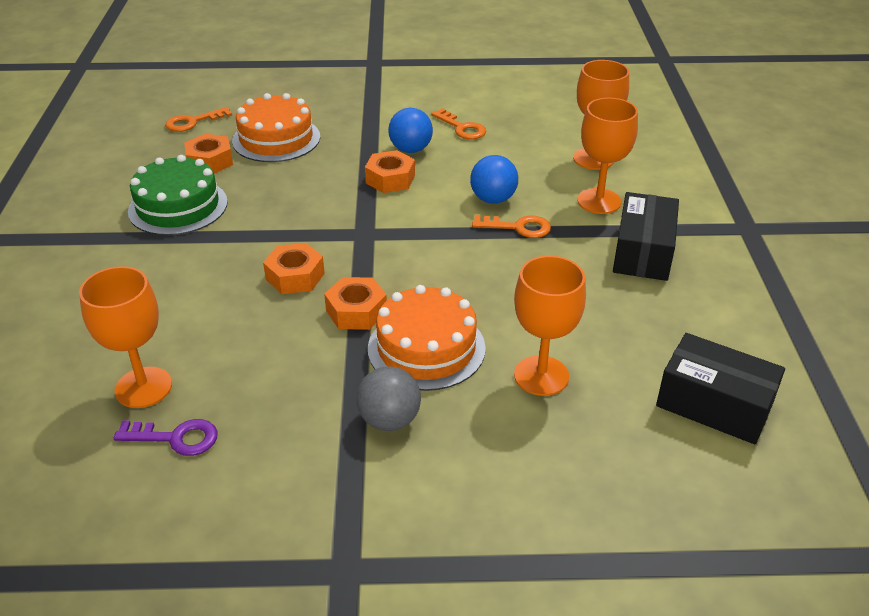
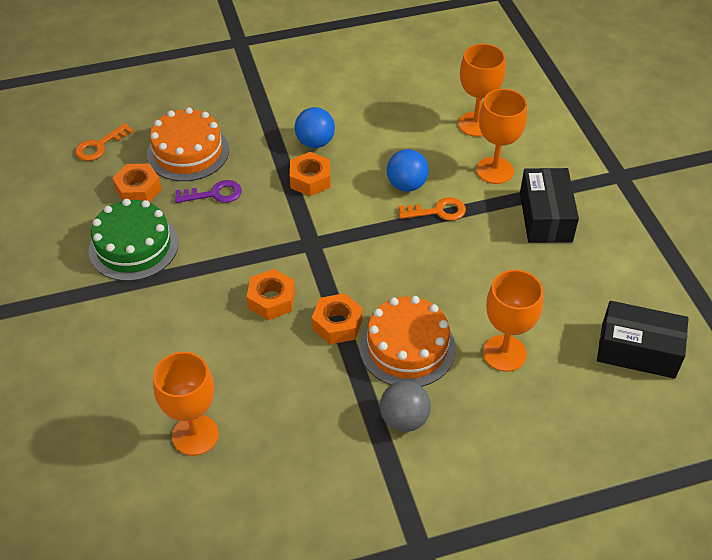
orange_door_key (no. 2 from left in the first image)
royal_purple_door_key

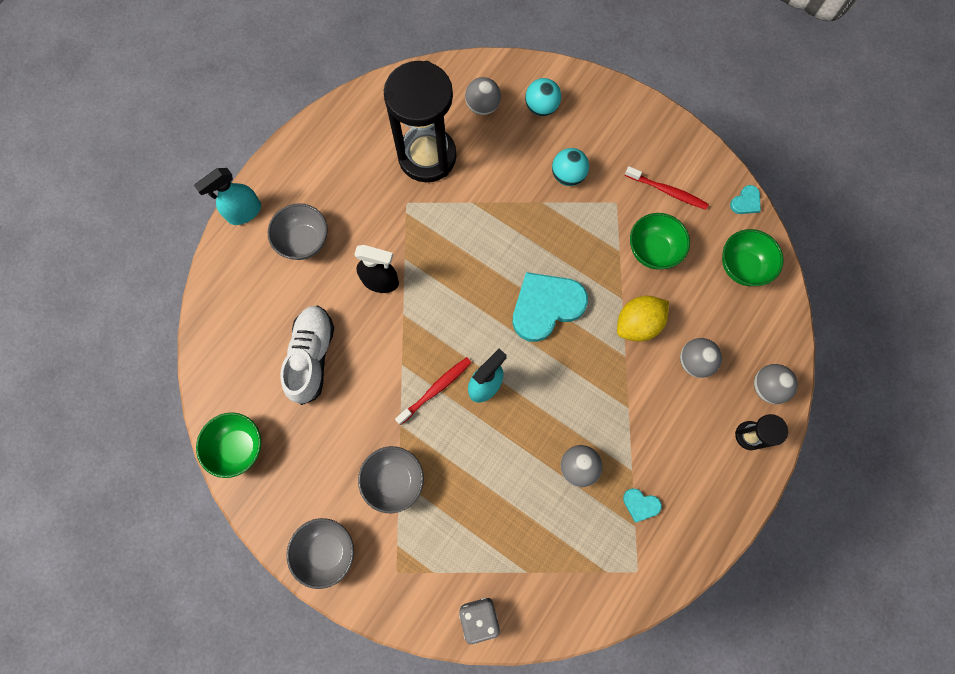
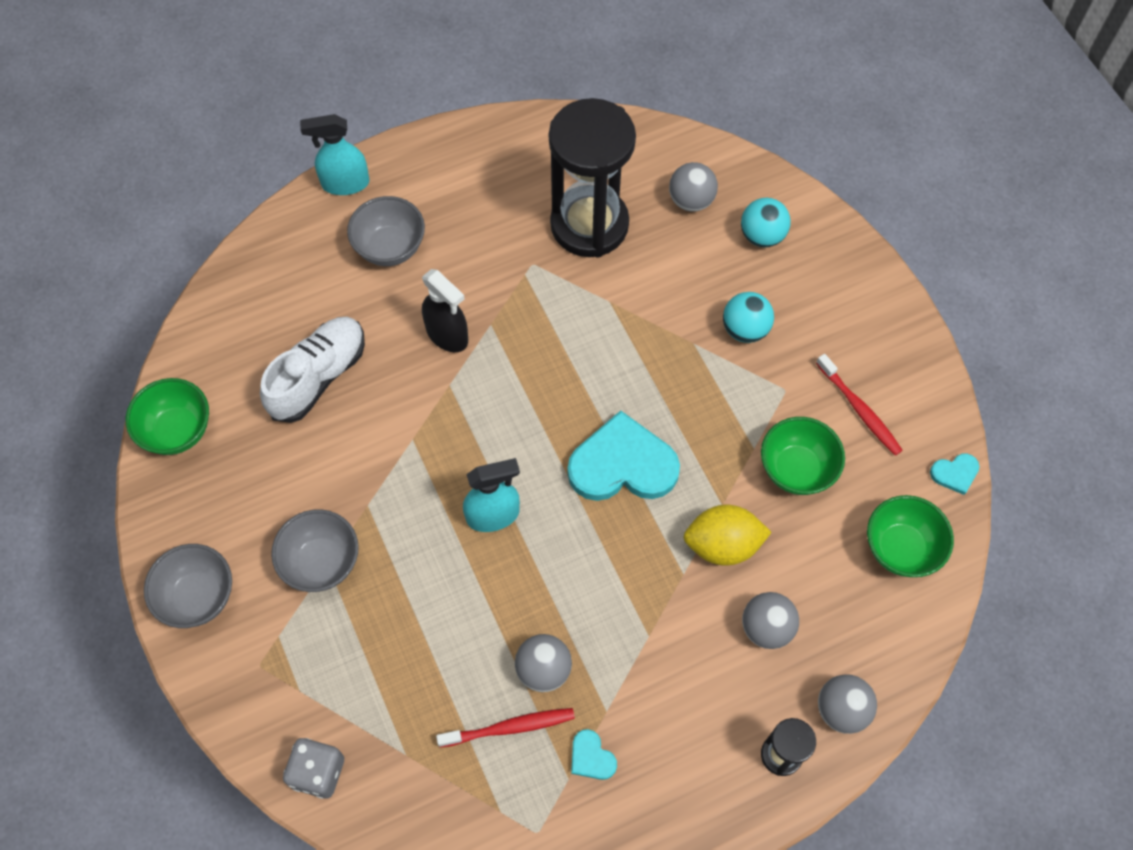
scarlet_tooth_brush (no. 1 from left)

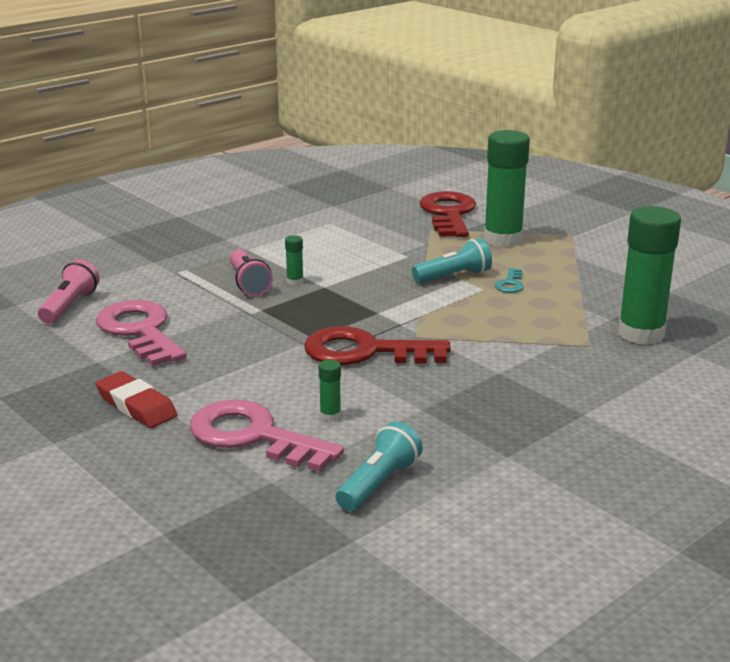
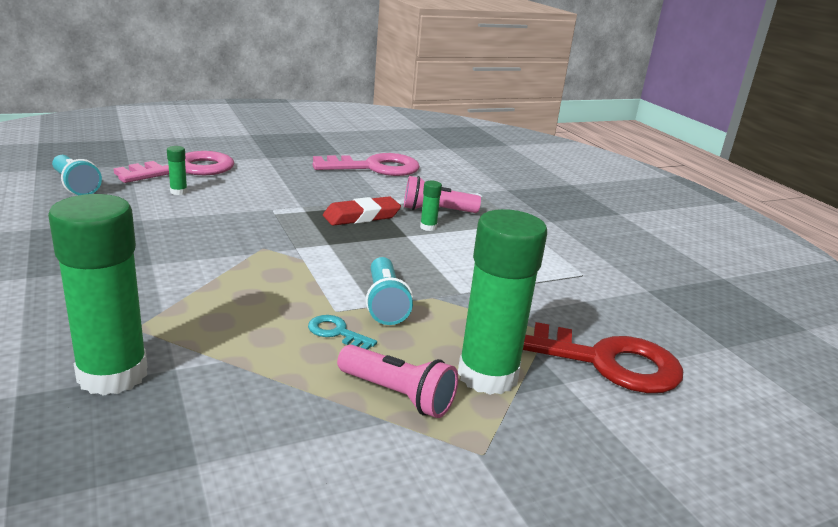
pink_flashlight (no. 1 from left)
scarlet_door_key (no. 1 from left in the first image)
scarlet_pencil_eraser

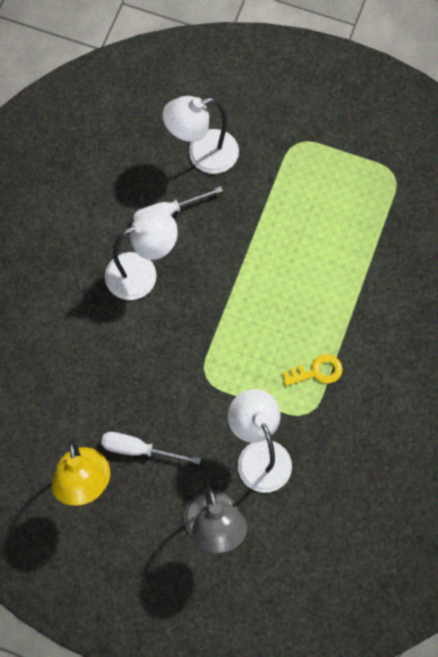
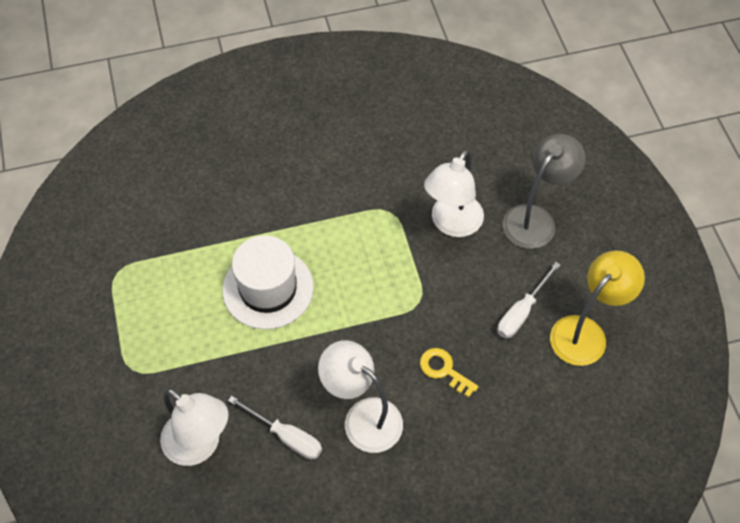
yellow_door_key
white_flat_screwdriver (no. 2 from left)
white_hat

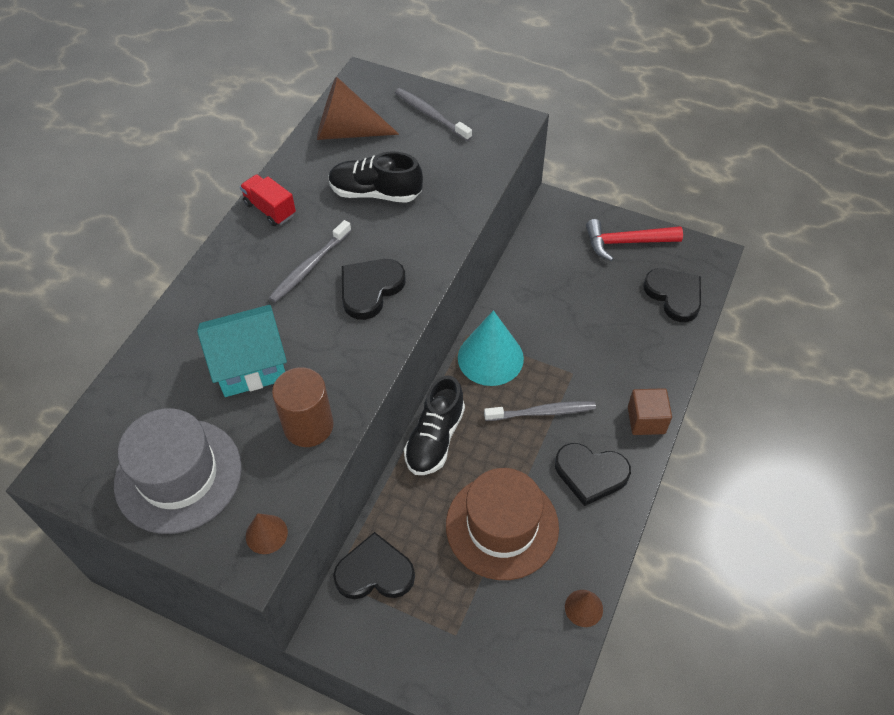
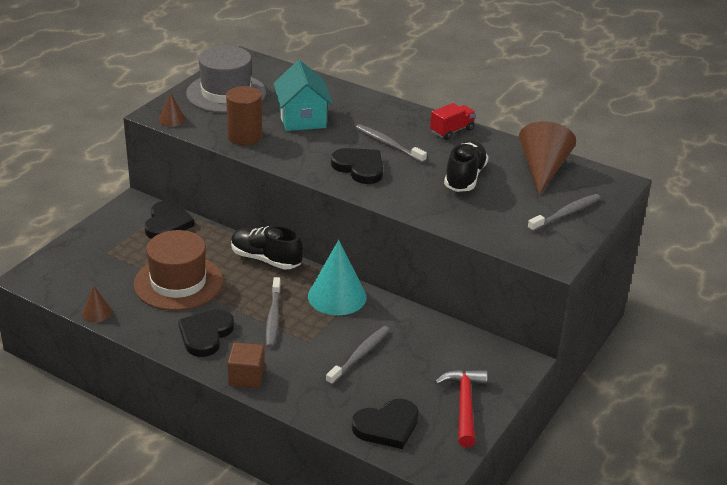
ash-grey_tooth_brush (no. 2 from left)

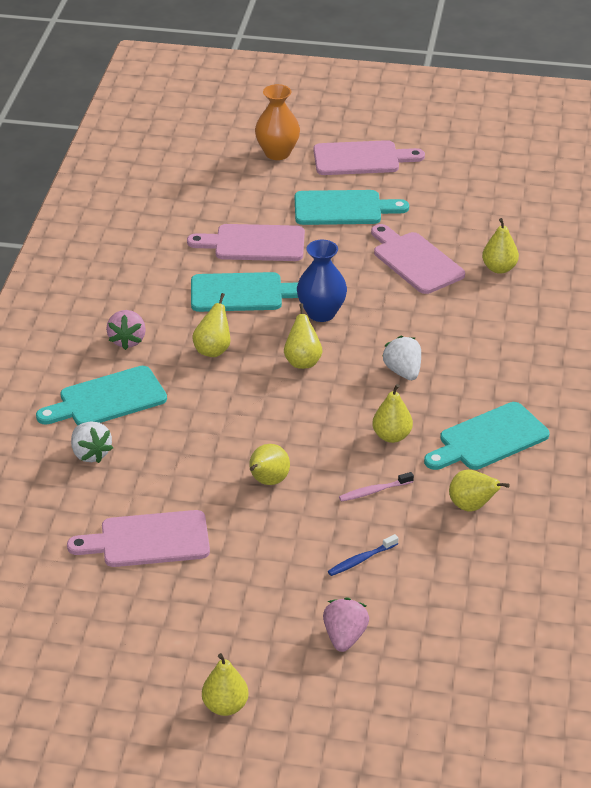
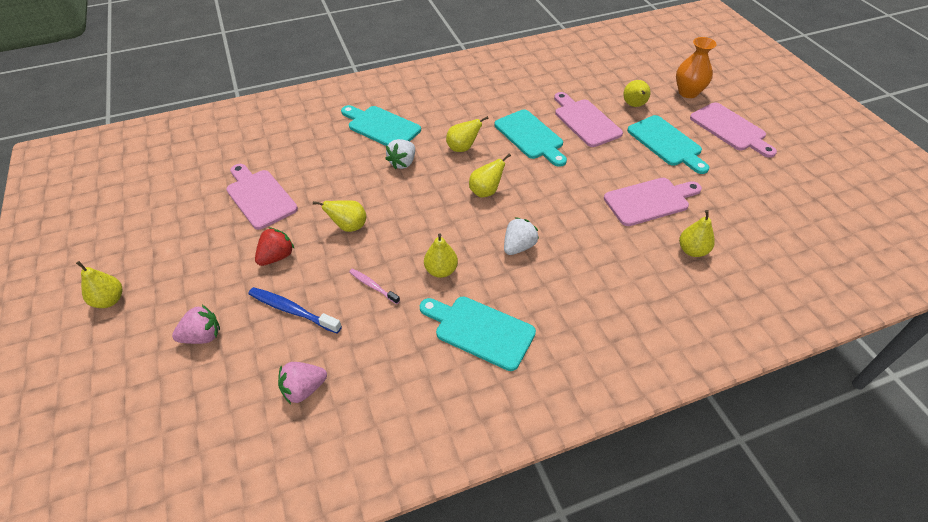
pink_bread_board (no. 3 from left)
blue_vase
pink_toy_strawberry (no. 2 from left)
white_toy_strawberry (no. 1 from left)
yellow_toy_pear (no. 6 from left)
blue_tooth_brush
scarlet_toy_strawberry

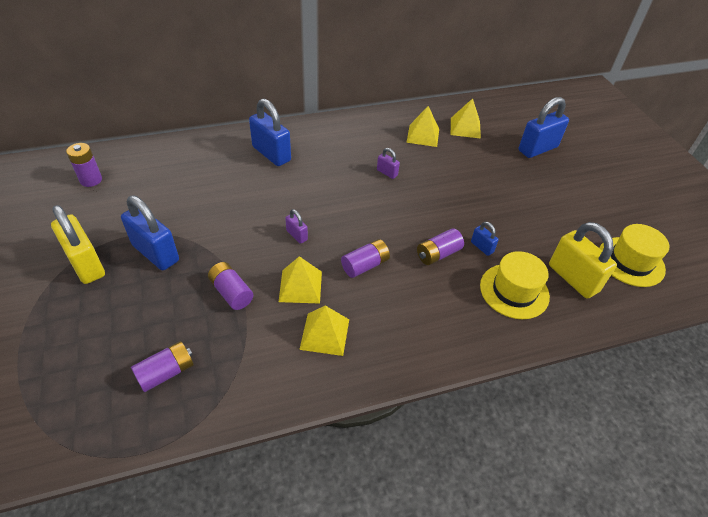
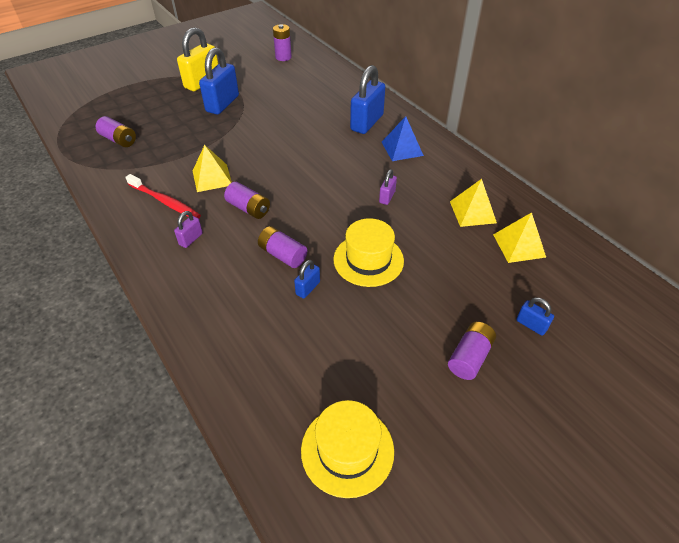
blue_lock (no. 4 from left)
royal_purple_lock (no. 1 from left)
yellow_lock (no. 2 from left in the first image)
yellow_hat (no. 2 from left)
royal_purple_battery (no. 5 from left)
scarlet_tooth_brush
blue_pyramid

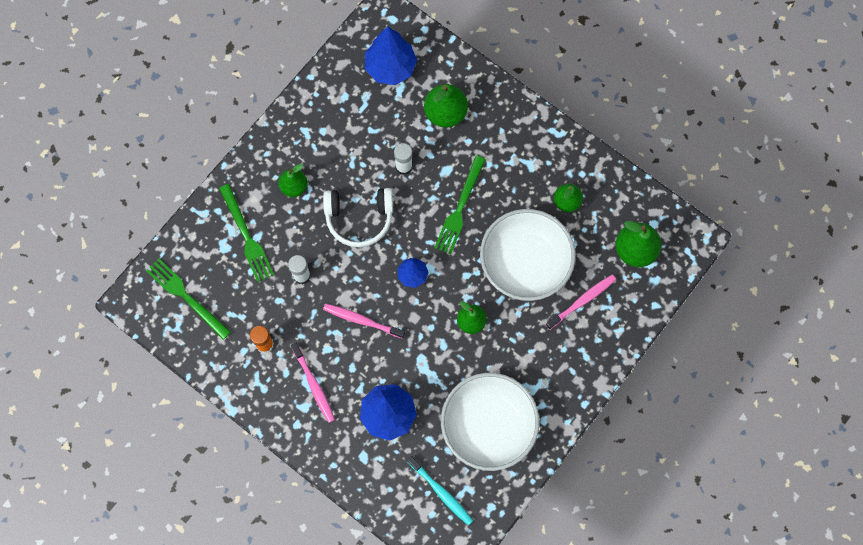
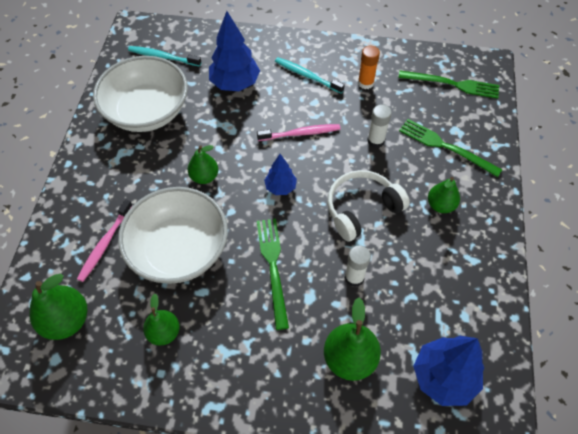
turquoise_tooth_brush (no. 2 from left)

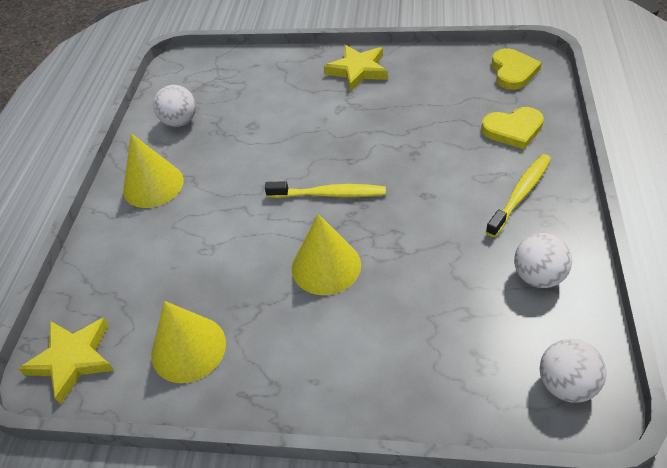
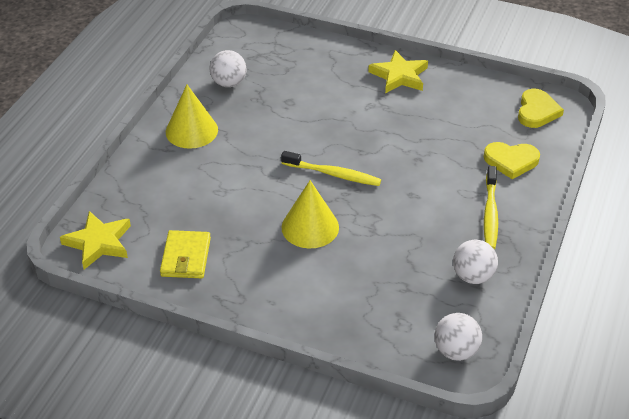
yellow_tooth_brush (no. 2 from left)
yellow_wallet

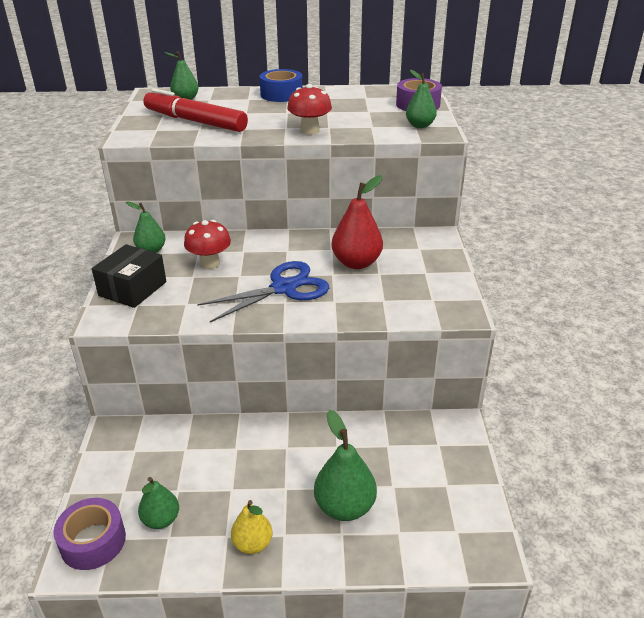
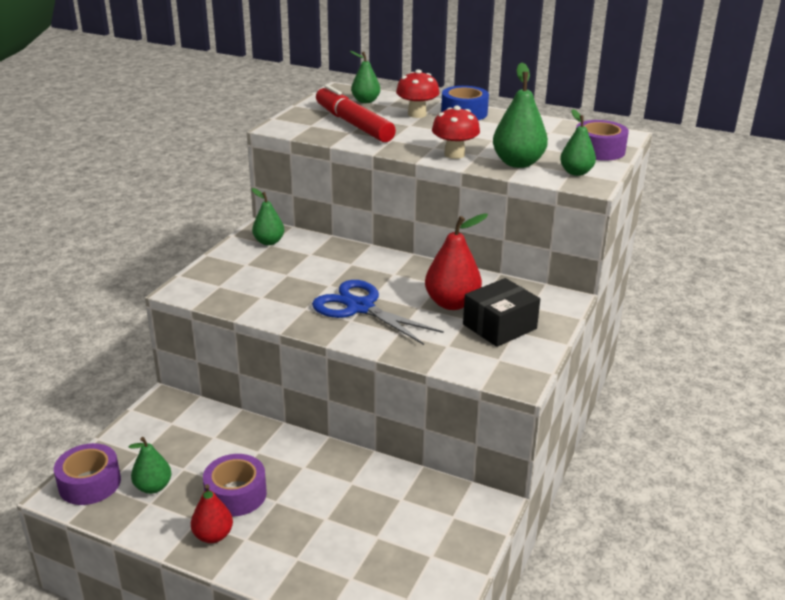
scarlet_toadstool (no. 1 from left)
ebony_box
blue_shears
emerald_toy_pear (no. 4 from left)
scarlet_toy_pear (no. 1 from left)
royal_purple_tape (no. 2 from left)

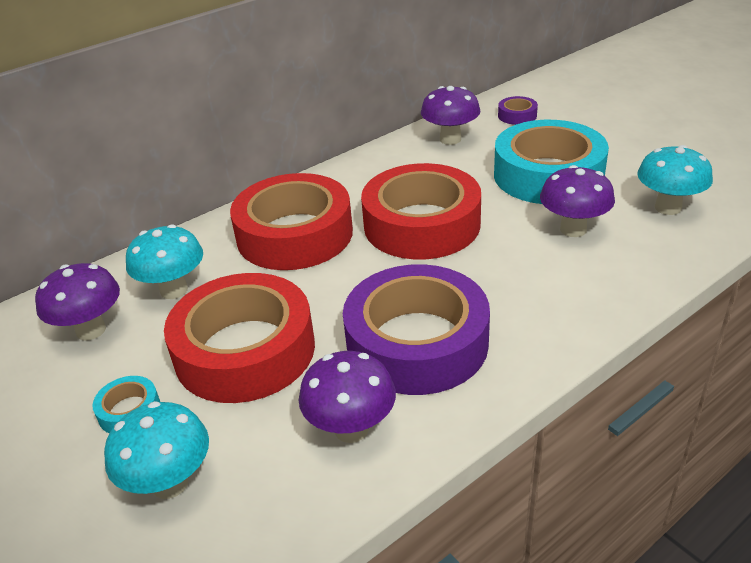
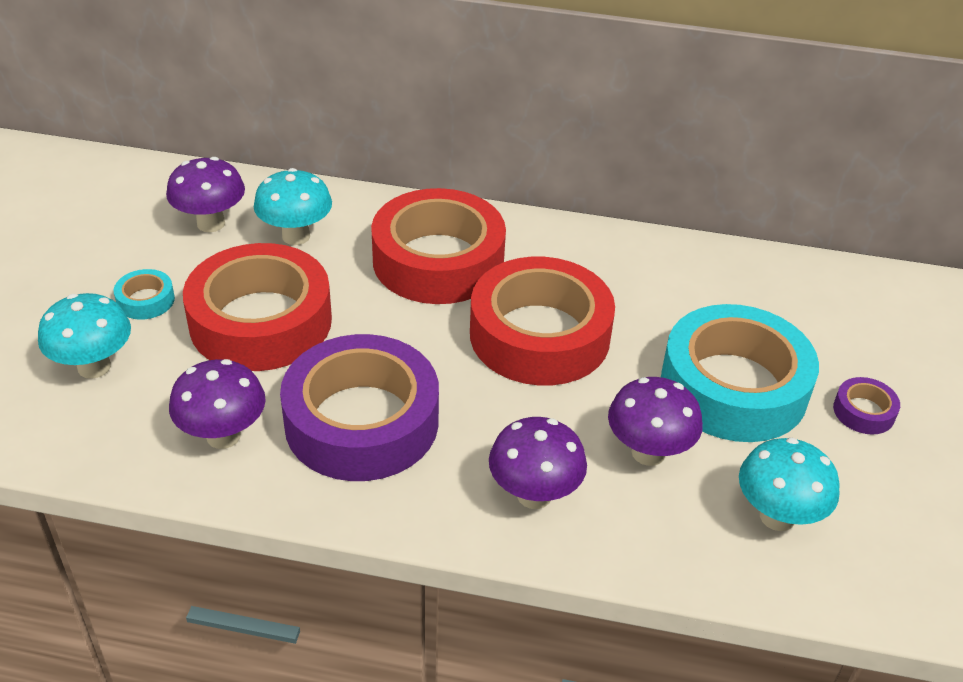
royal_purple_toadstool (no. 3 from left)
royal_purple_tape (no. 2 from left)

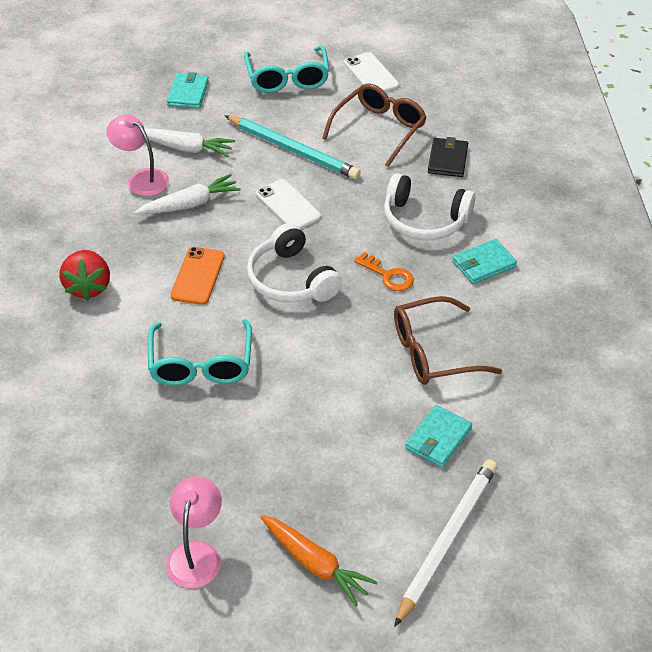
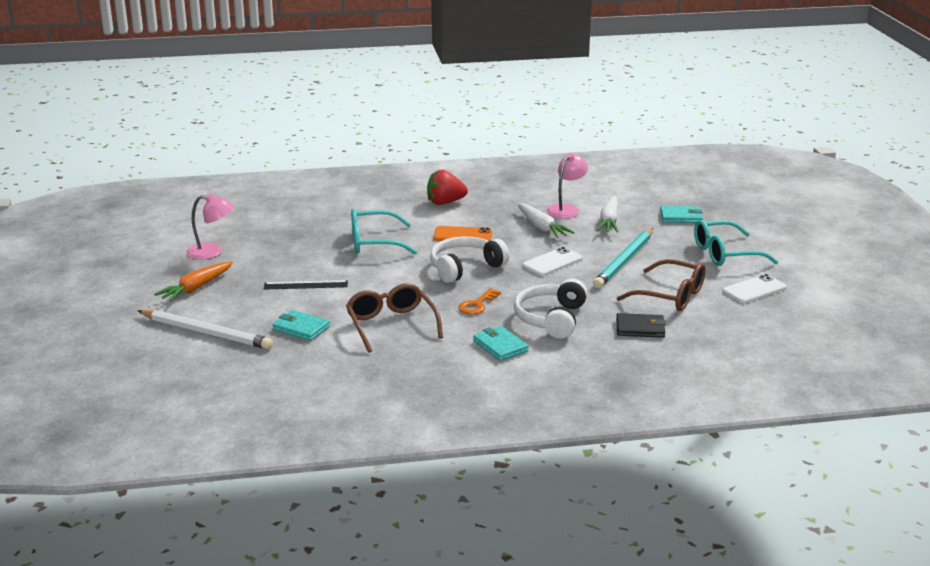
ebony_straightedge

